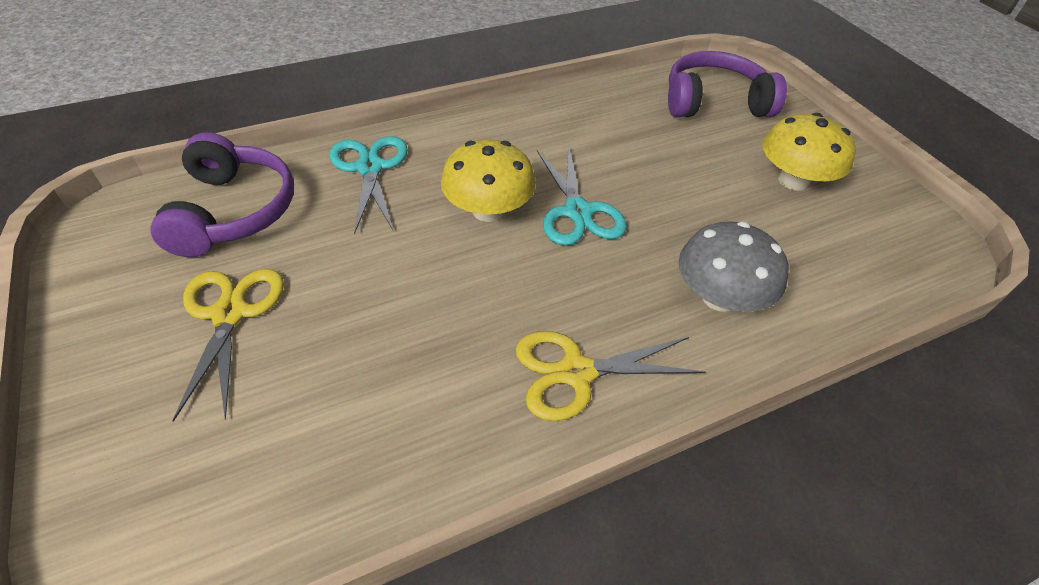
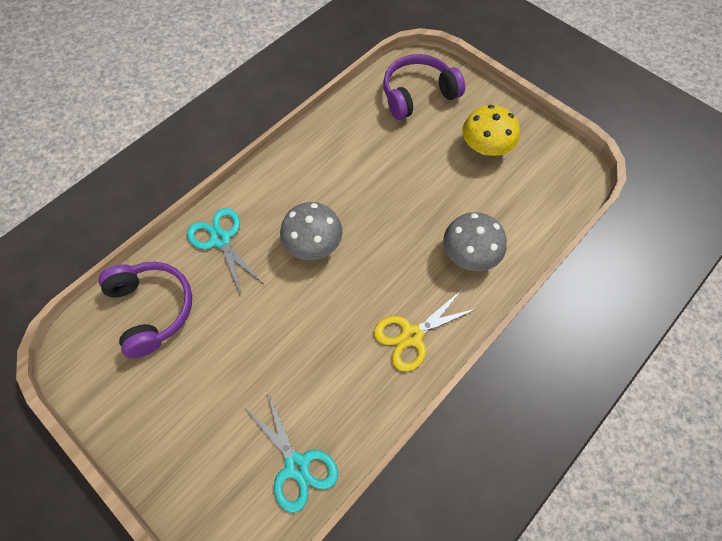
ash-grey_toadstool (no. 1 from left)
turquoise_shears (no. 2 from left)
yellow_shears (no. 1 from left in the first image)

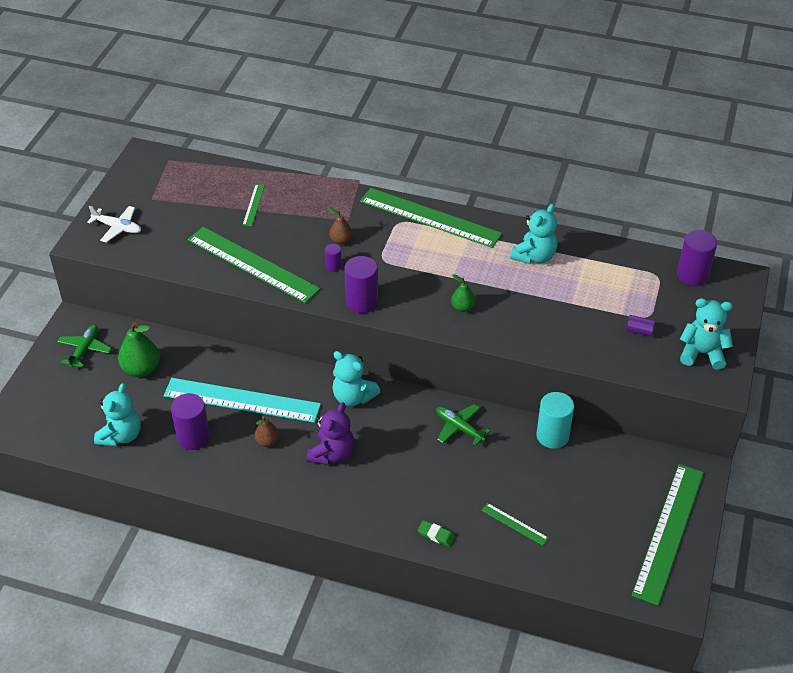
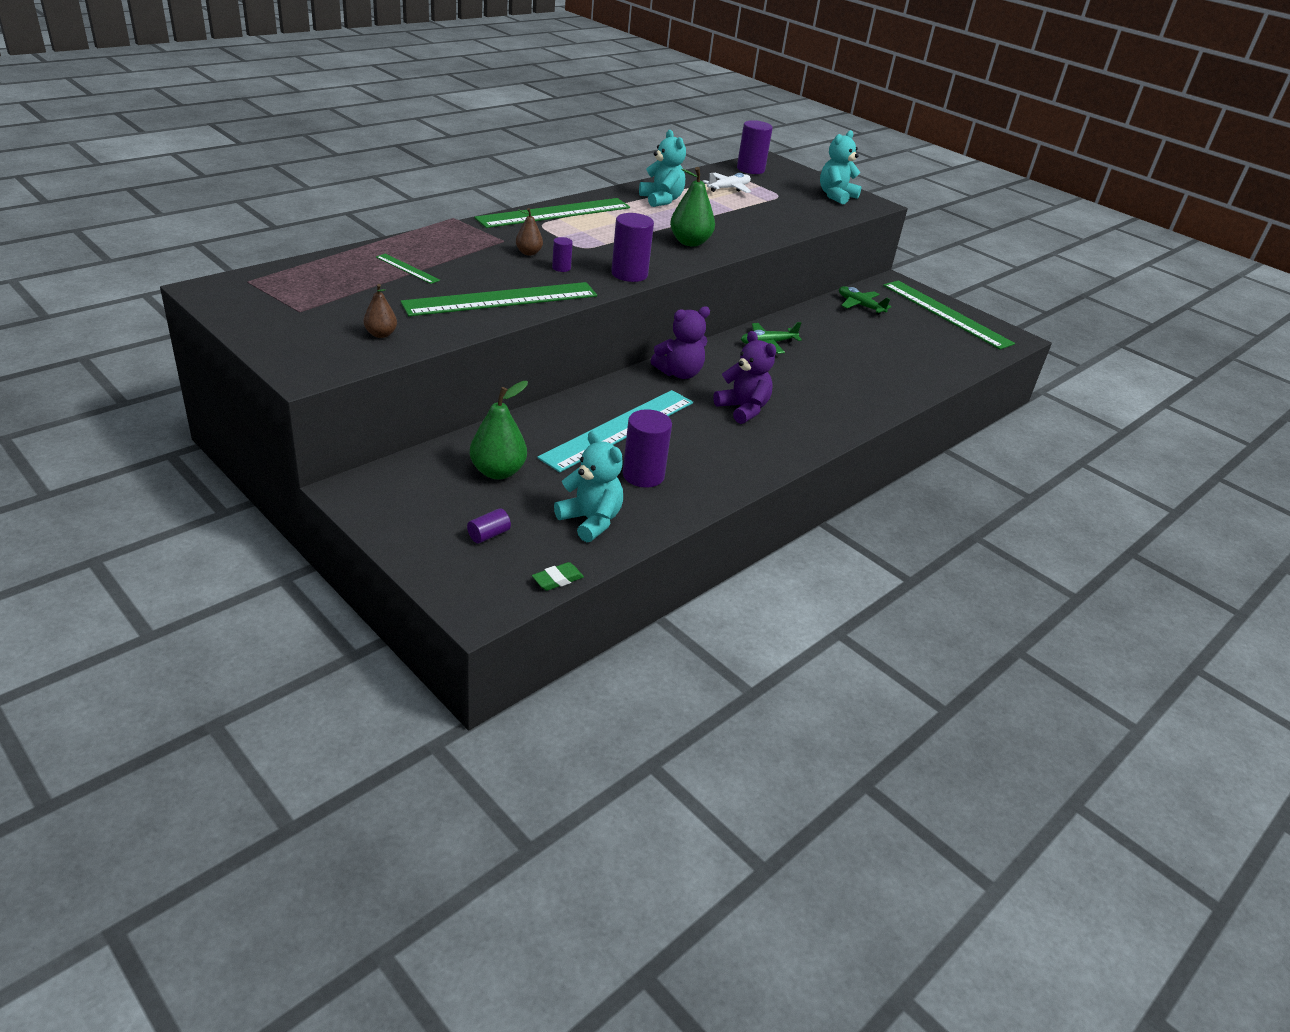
white_toy_plane
emerald_toy_pear (no. 2 from left)
royal_purple_cylinder_shape (no. 1 from left)
emerald_toy_plane (no. 2 from left)
royal_purple_stuffed_bear (no. 1 from left)
turquoise_cylinder_shape
brown_toy_pear (no. 1 from left)
emerald_straightedge (no. 4 from left in the first image)
emerald_pencil_eraser

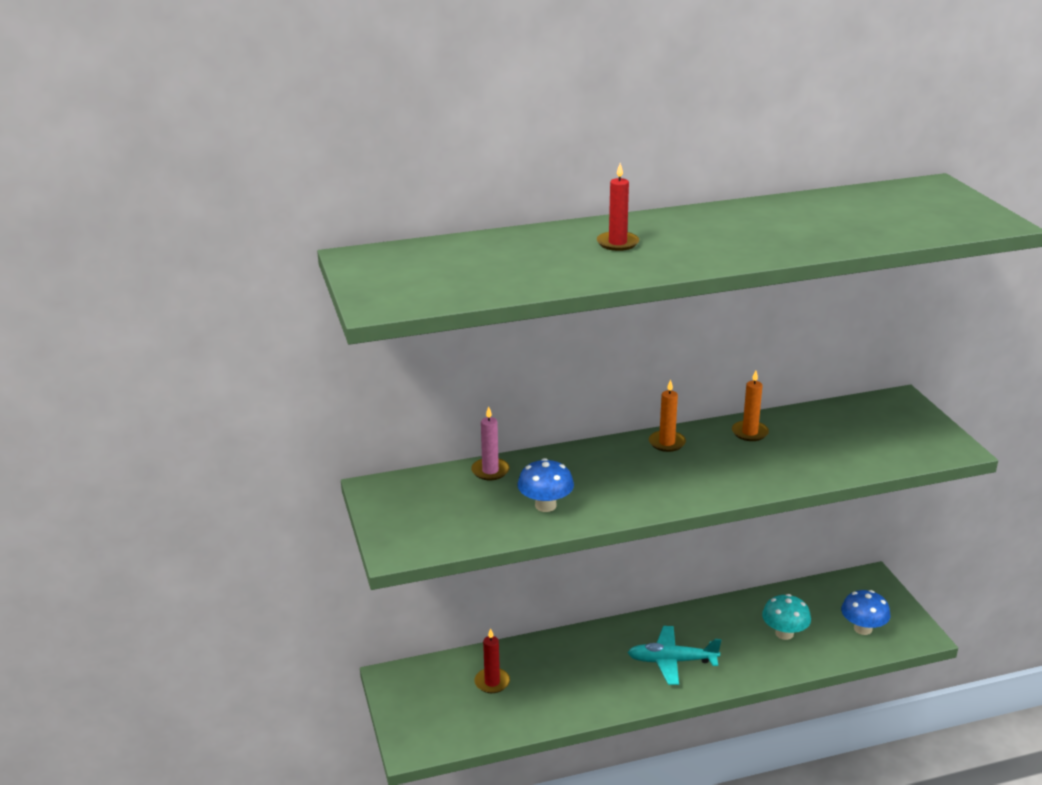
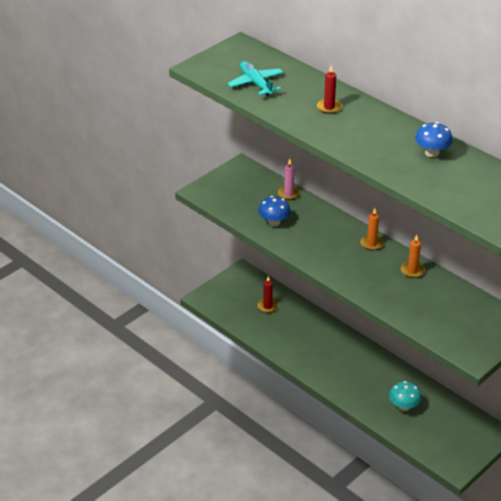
blue_toadstool (no. 2 from left)
turquoise_toy_plane

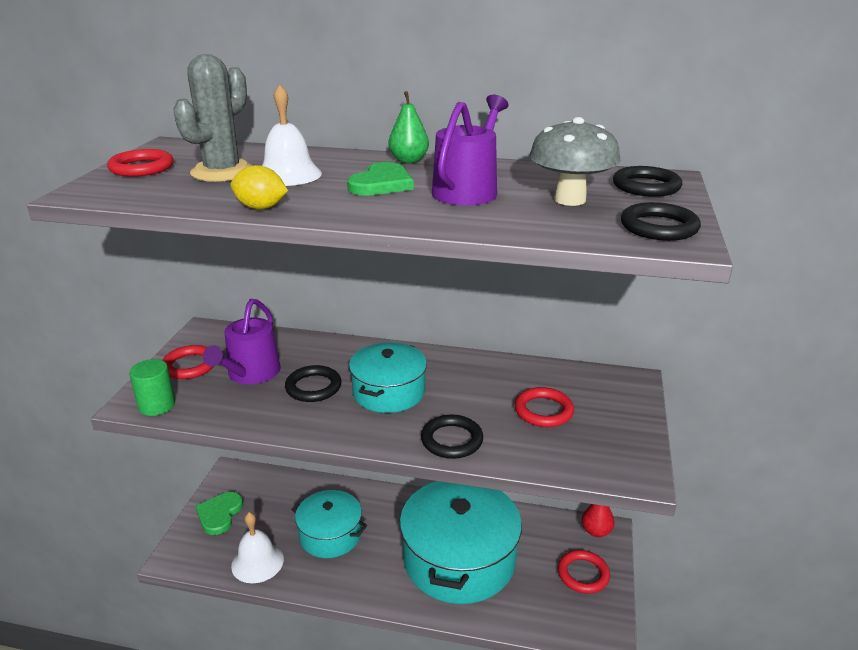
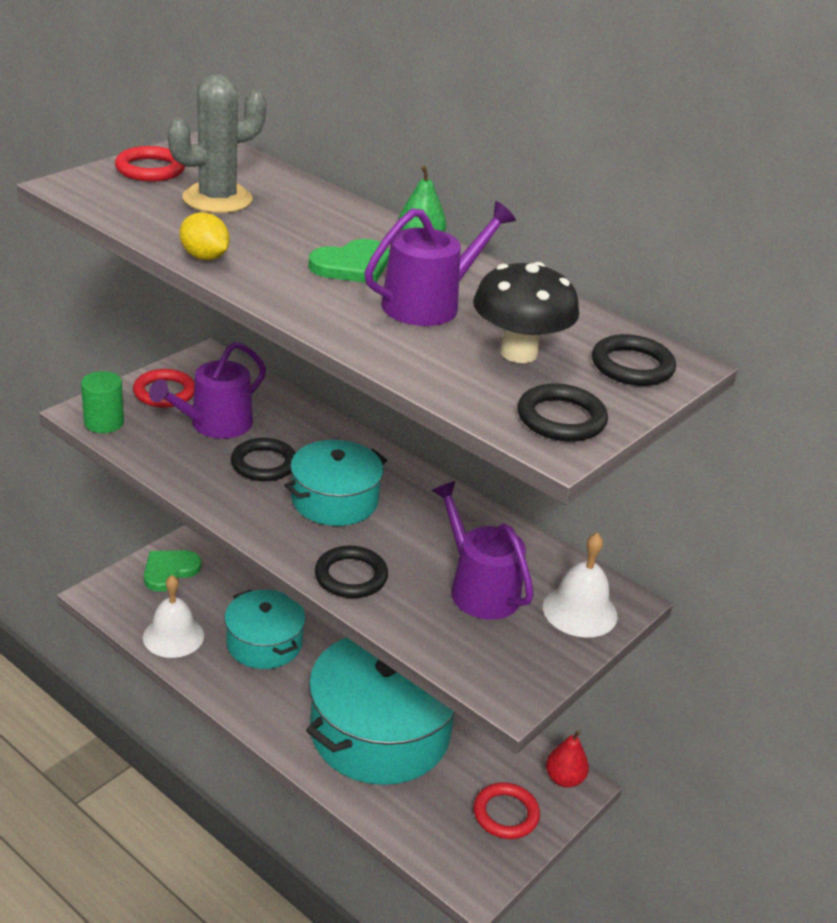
white_school_bell (no. 2 from left)
ebony_toadstool
royal_purple_watering_pot (no. 3 from left)

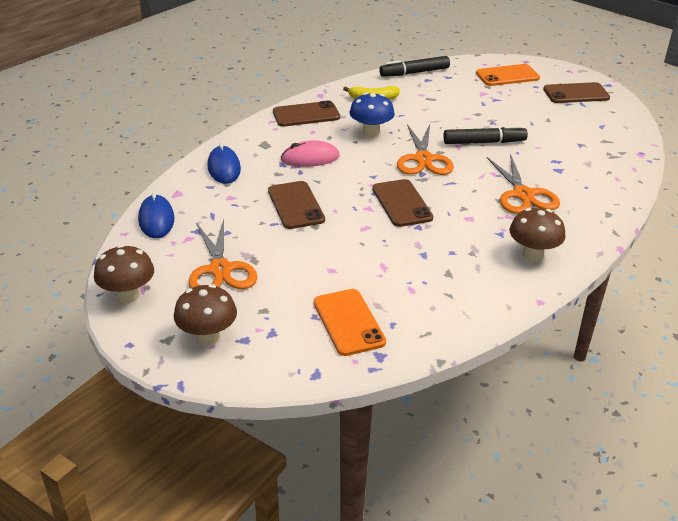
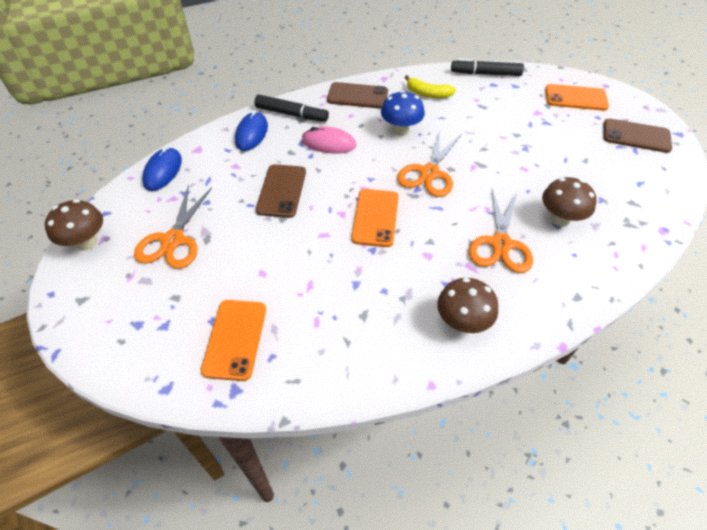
ebony_marker (no. 1 from left)
orange_phone (no. 2 from left)
brown_toadstool (no. 3 from left)

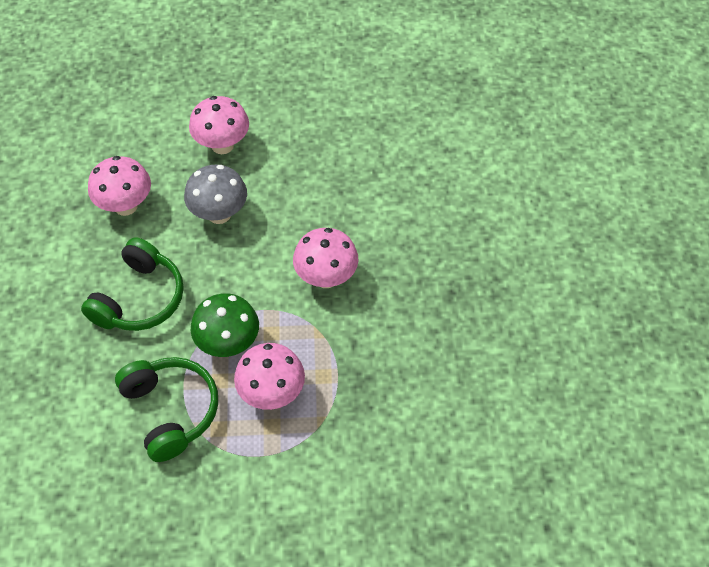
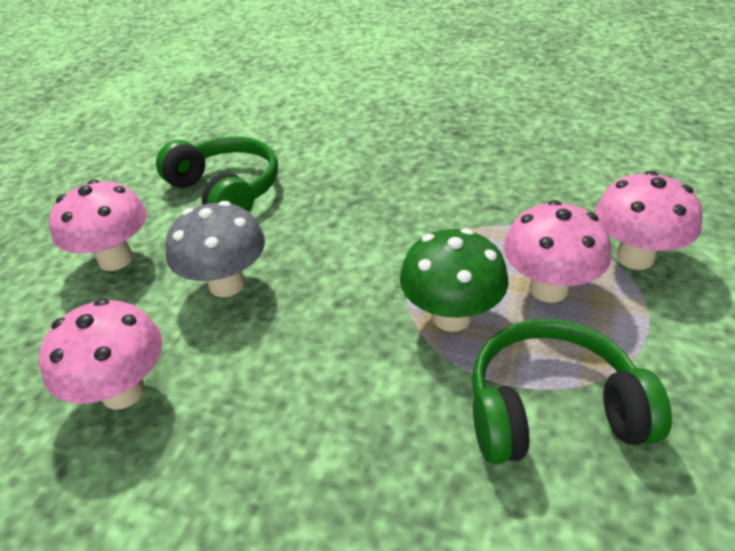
pink_toadstool (no. 4 from left)
emerald_headset (no. 1 from left)

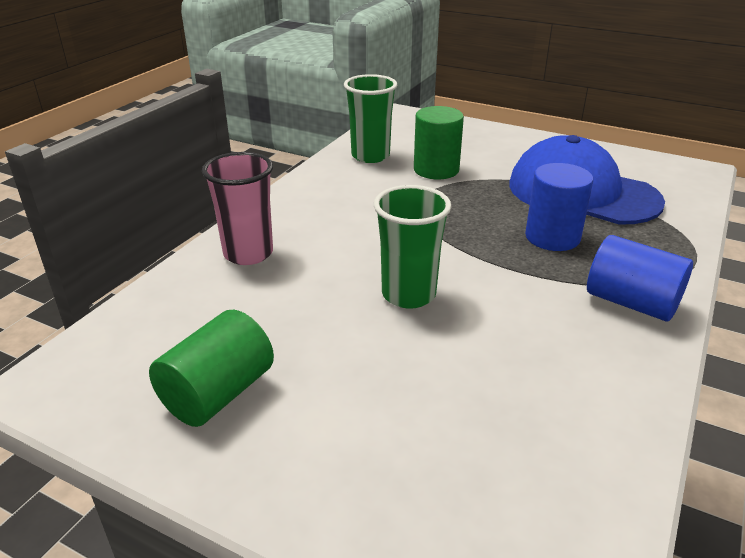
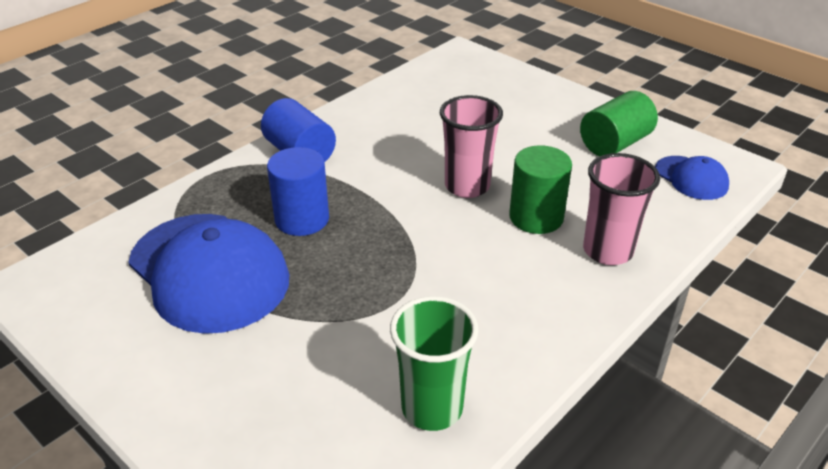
emerald_cylinder_shape (no. 1 from left)
pink_cup (no. 1 from left)
blue_peaked_cap (no. 2 from left)

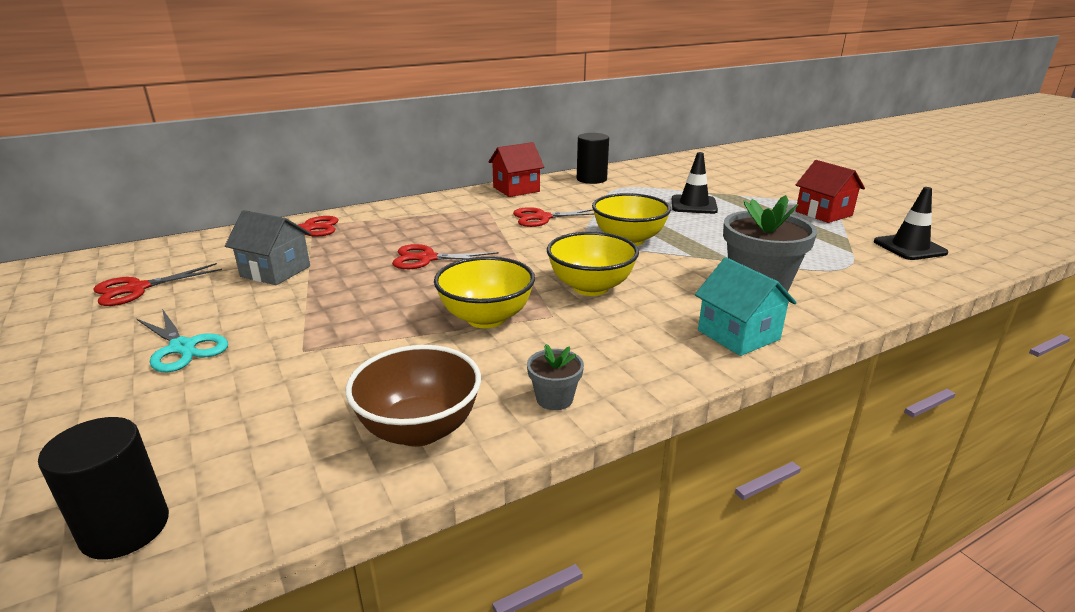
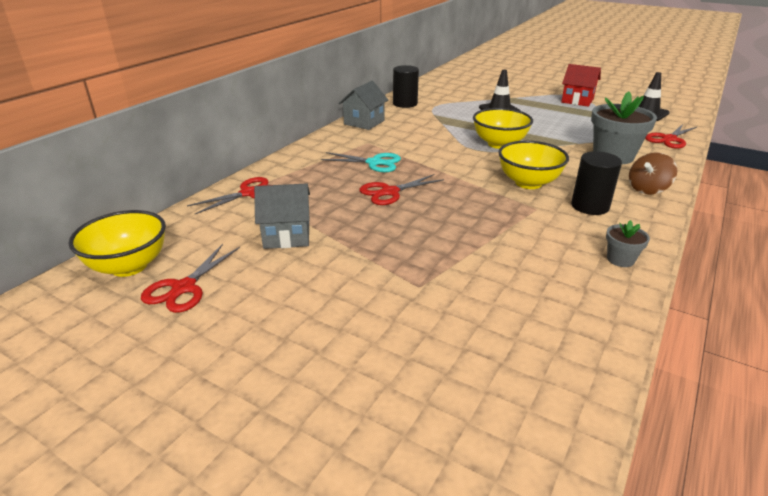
ash-grey_house (no. 2 from left)
scarlet_shears (no. 4 from left)
yellow_deep_dish (no. 1 from left)
brown_toy_top
turquoise_shears
brown_deep_dish
ebony_cylinder_shape (no. 2 from left)

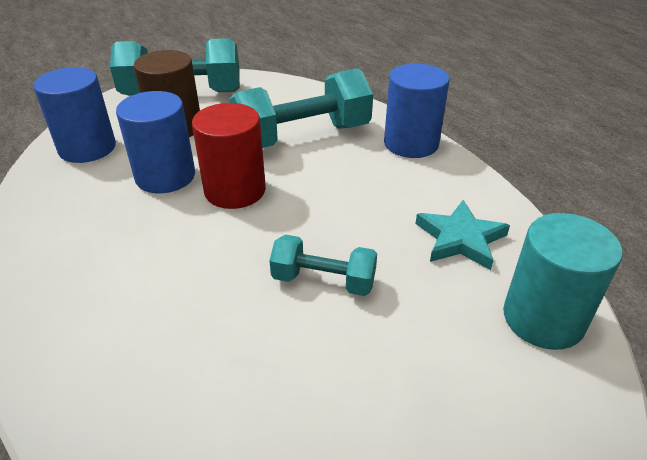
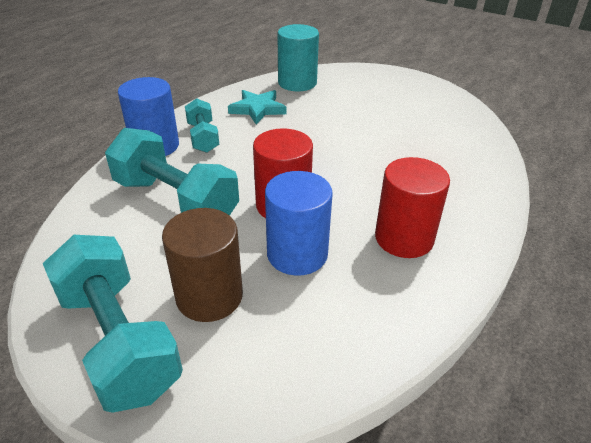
blue_cylinder_shape (no. 1 from left in the first image)
turquoise_hand_weight (no. 3 from left)
scarlet_cylinder_shape (no. 2 from left)

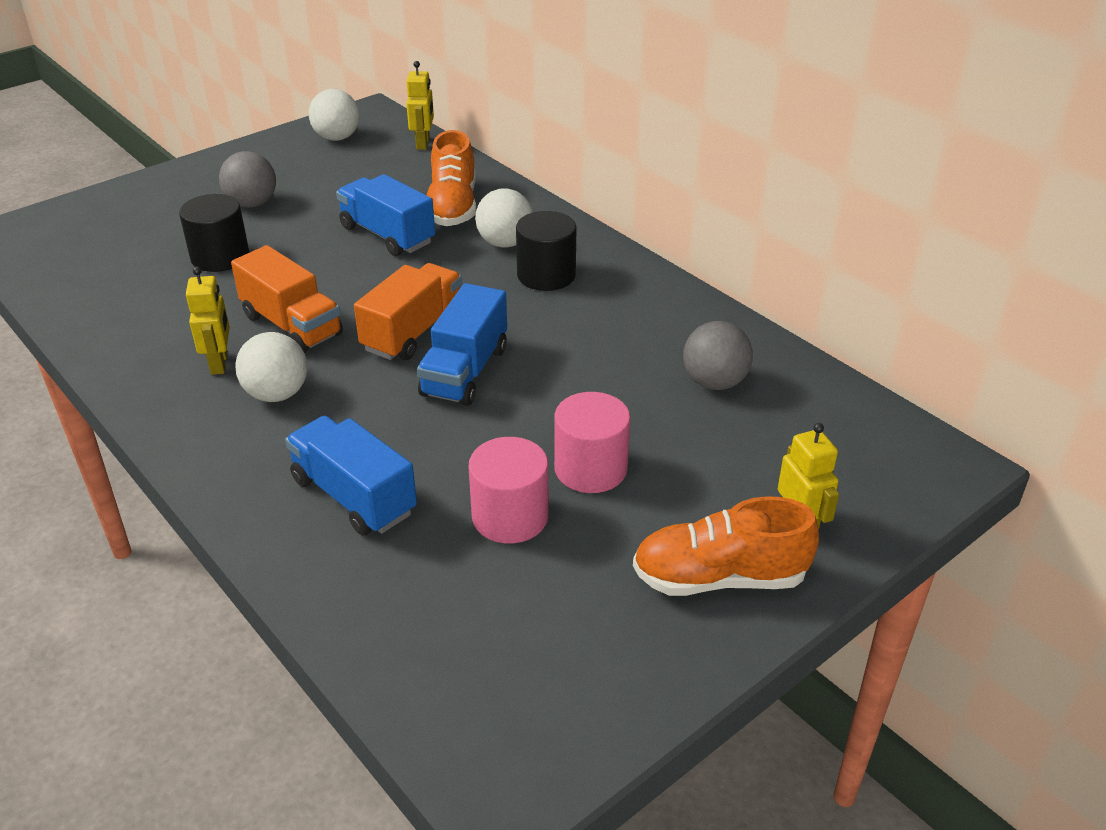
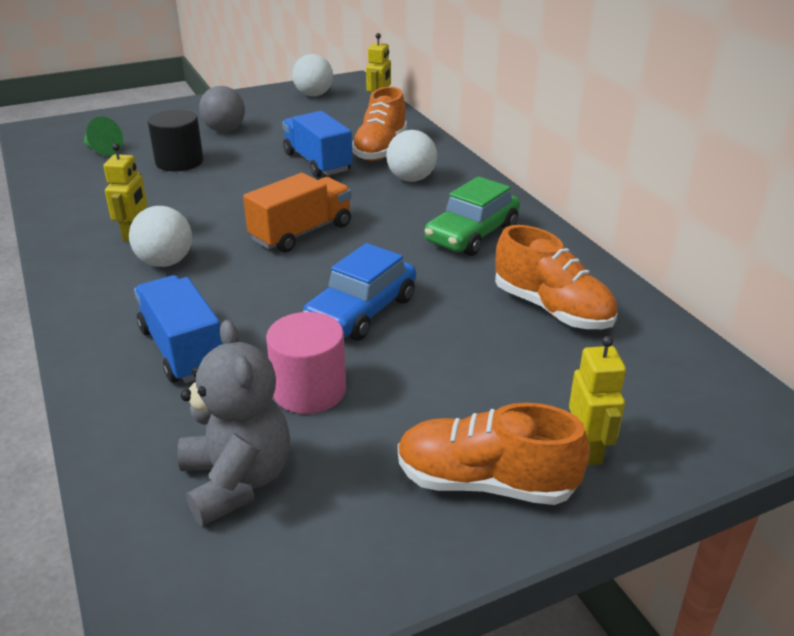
ebony_cylinder_shape (no. 2 from left in the first image)
orange_lorry (no. 1 from left in the first image)
blue_lorry (no. 3 from left in the first image)
orange_lace-up_shoe (no. 3 from left)
pink_cylinder_shape (no. 2 from left in the first image)
emerald_cone_shape
emerald_toy_car
blue_toy_car
ash-grey_stuffed_bear

